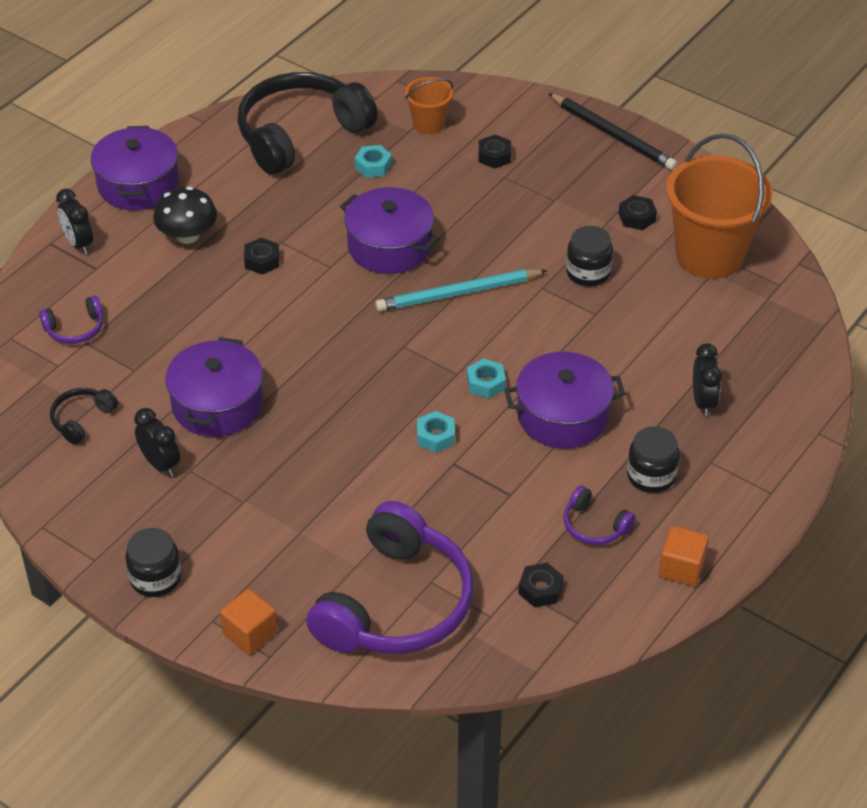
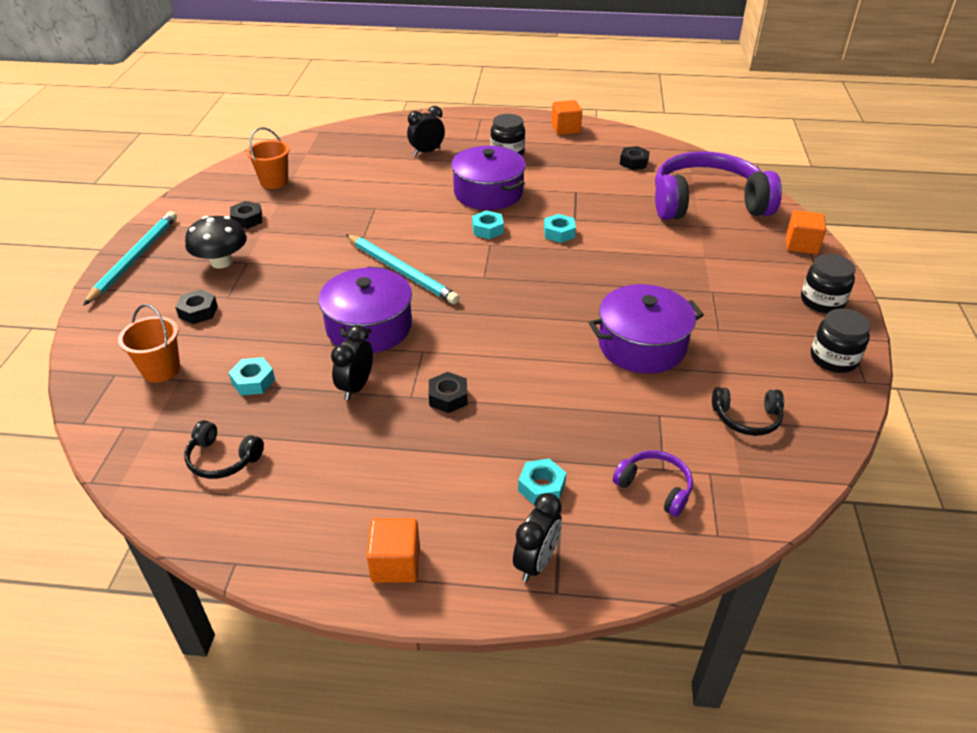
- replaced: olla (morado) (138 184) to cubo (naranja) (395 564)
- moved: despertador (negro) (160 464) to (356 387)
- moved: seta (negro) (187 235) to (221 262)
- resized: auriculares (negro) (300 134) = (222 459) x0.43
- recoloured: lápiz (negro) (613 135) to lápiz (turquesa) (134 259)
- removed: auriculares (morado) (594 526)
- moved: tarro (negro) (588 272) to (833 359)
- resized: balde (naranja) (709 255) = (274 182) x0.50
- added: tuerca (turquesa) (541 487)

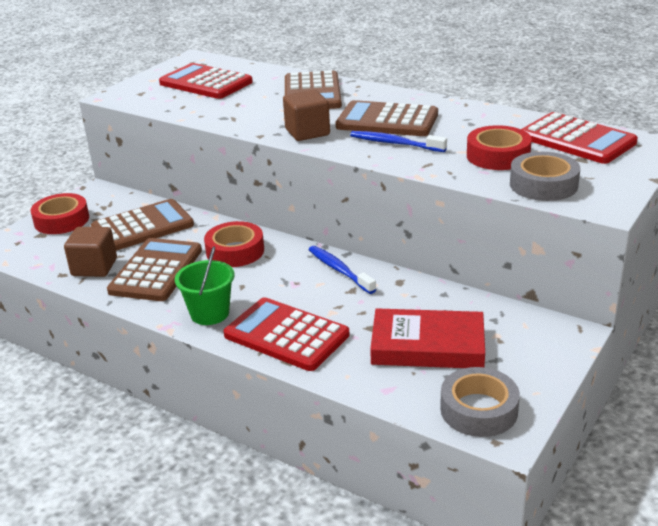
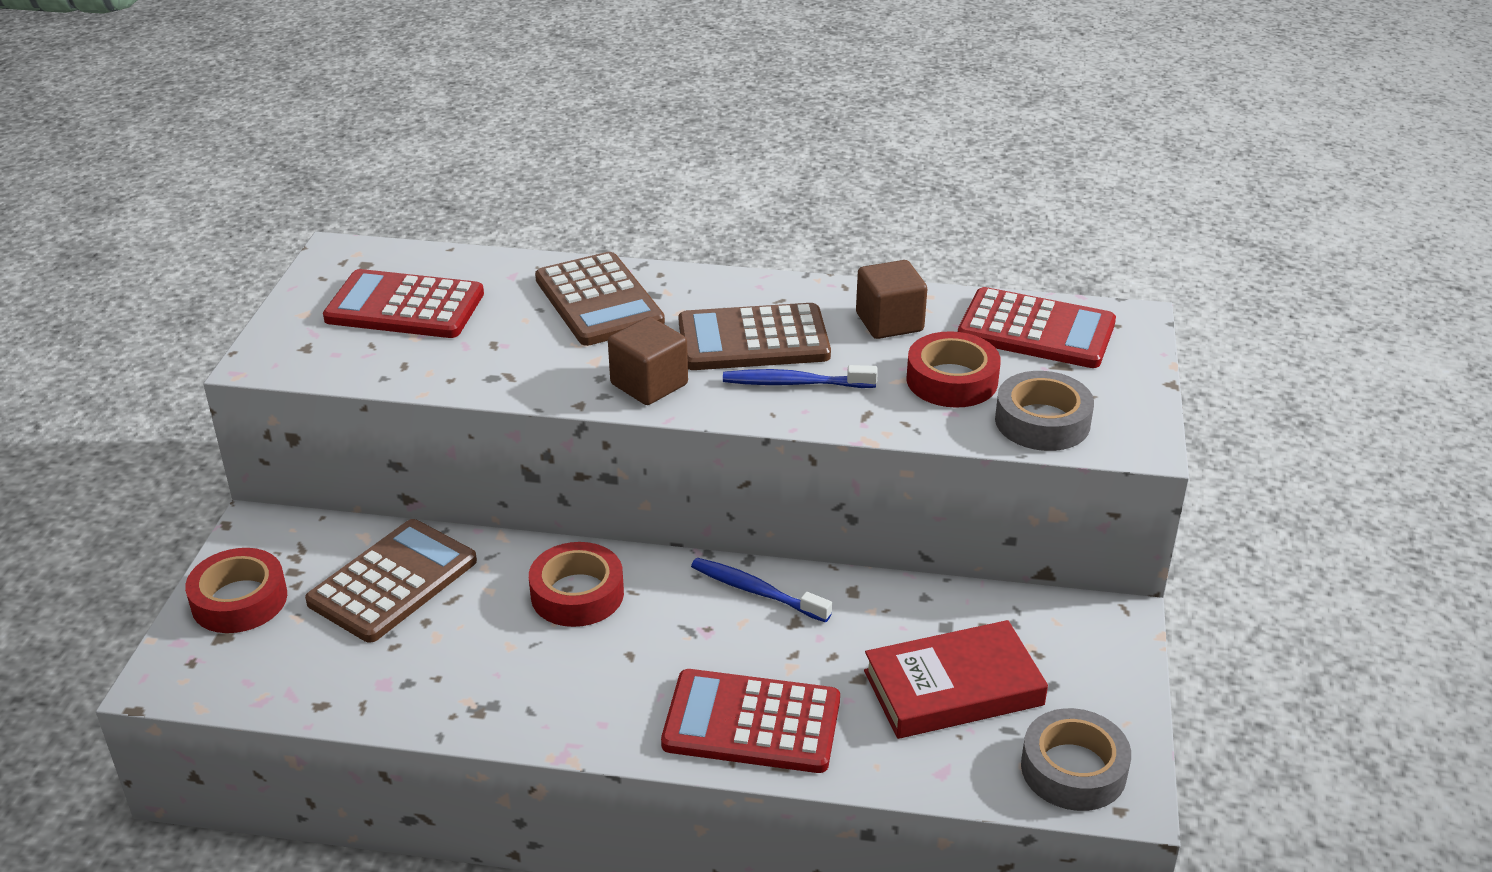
- moved: cubo (marrón) (94 267) to (889 322)
- removed: calculadora (marrón) (156 271)
- removed: balde (verde) (210 313)

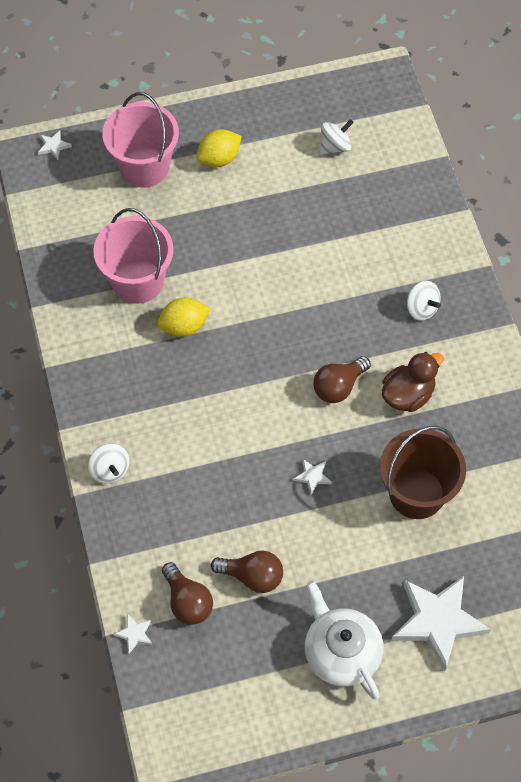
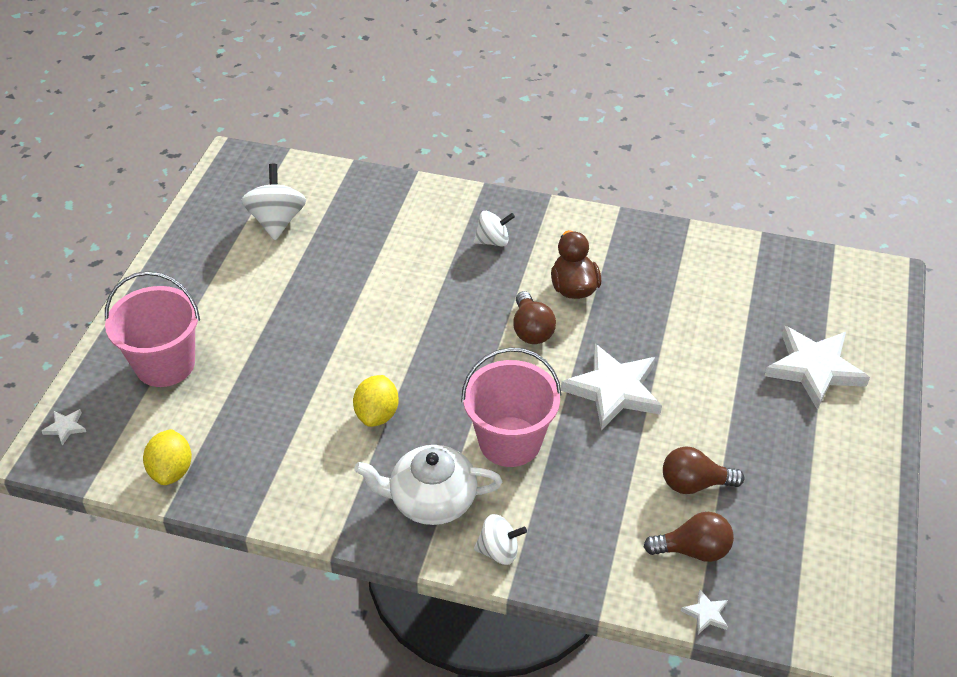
- moved: balde (rosa) (137 281) to (510 441)
- moved: limón (amarillo) (219 159) to (171 470)
- turned: bombilla (marrón) (252 576) = (694 483) 135 degrees counterclockwise
- resized: estrella (blanco) (312 476) = (613 390) x2.43
- moved: tetera (blanco) (341 652) to (431 499)
- resized: peonza (blanco) (335 146) = (277 221) x1.55
- removed: balde (marrón) (416 493)

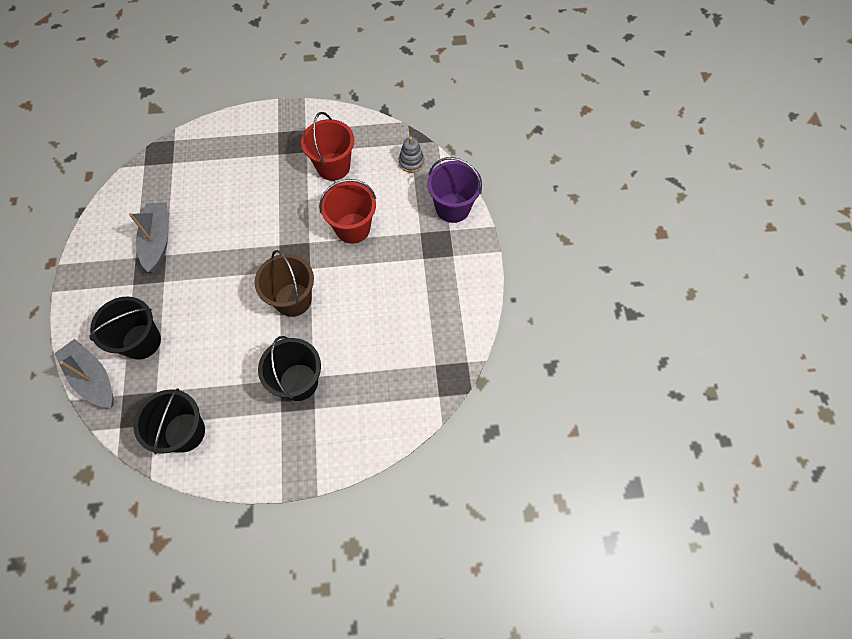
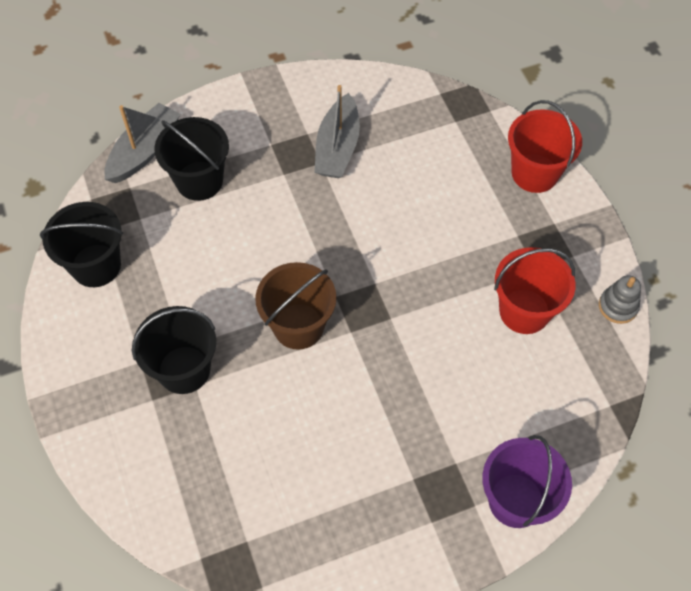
- turned: barco (gris) (158 240) = (337 147) 120 degrees clockwise
- moved: balde (rojo) (352 228) to (534 173)
- moved: juguete apilable (gris) (411 162) to (618 306)

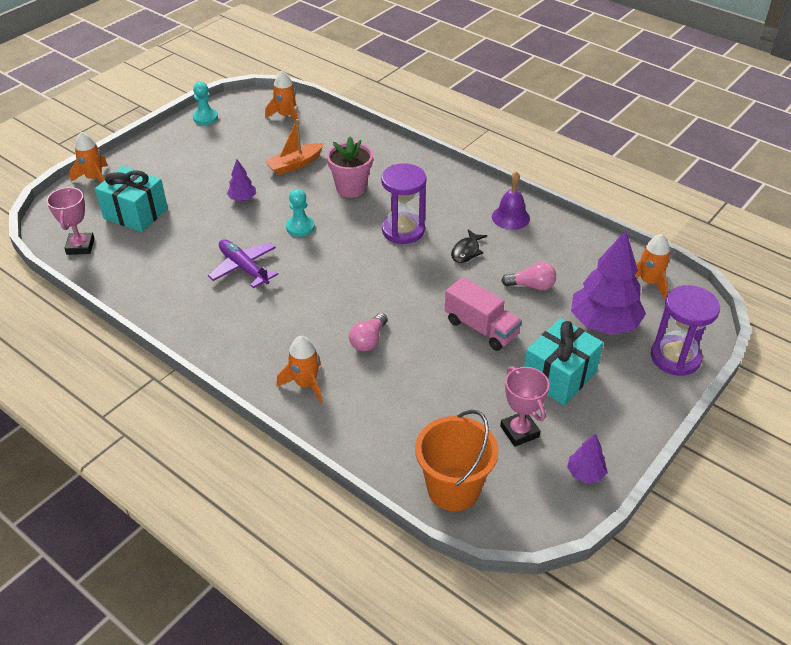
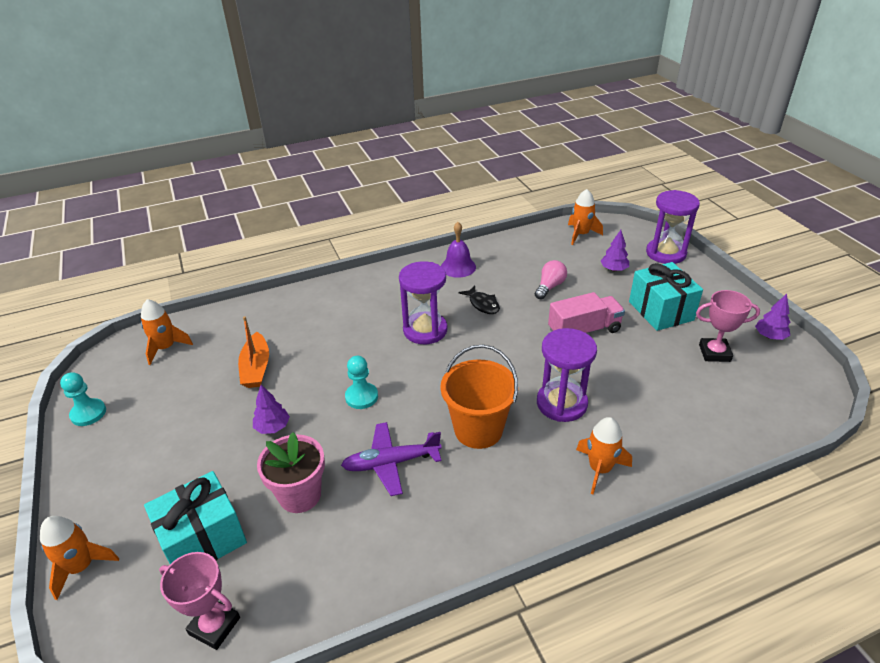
- moved: maceta (rosa) (351 188) to (300 495)
- replaced: bombilla (rosa) (368 340) to reloj de arena (morado) (561 403)
- moved: balde (naranja) (453 489) to (478 429)
- resized: árbol (morado) (604 323) = (614 269) x0.47

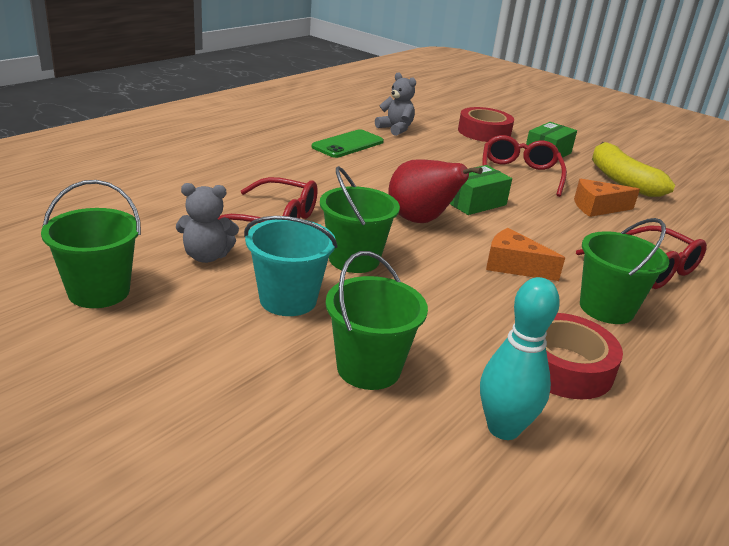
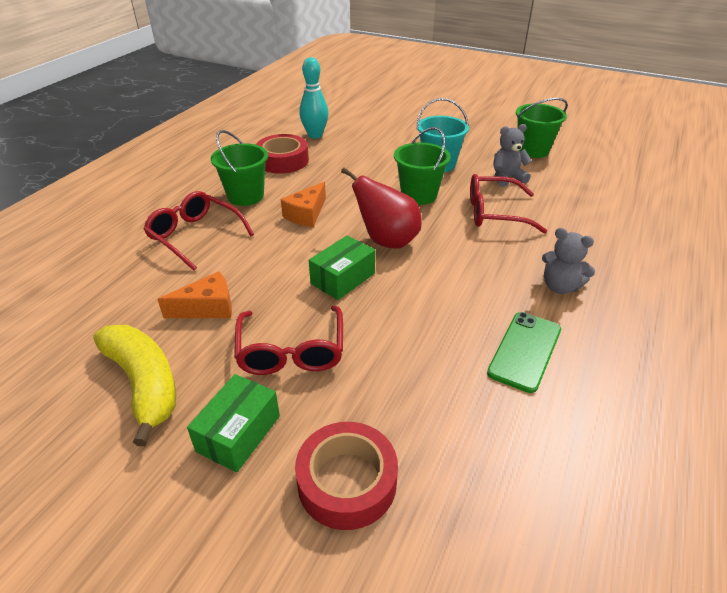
- removed: balde (verde) (368 368)
- moved: osito (gris) (395 129) to (560 286)
- turned: queso (naranja) (513 266) = (306 214) 105 degrees clockwise

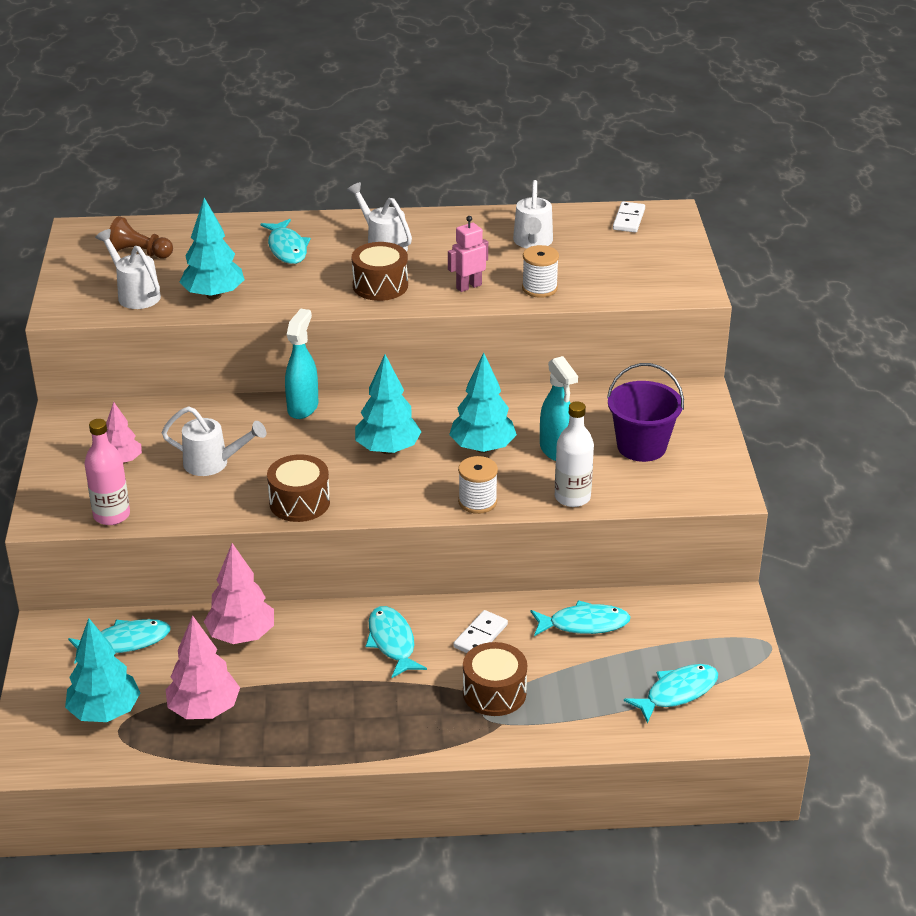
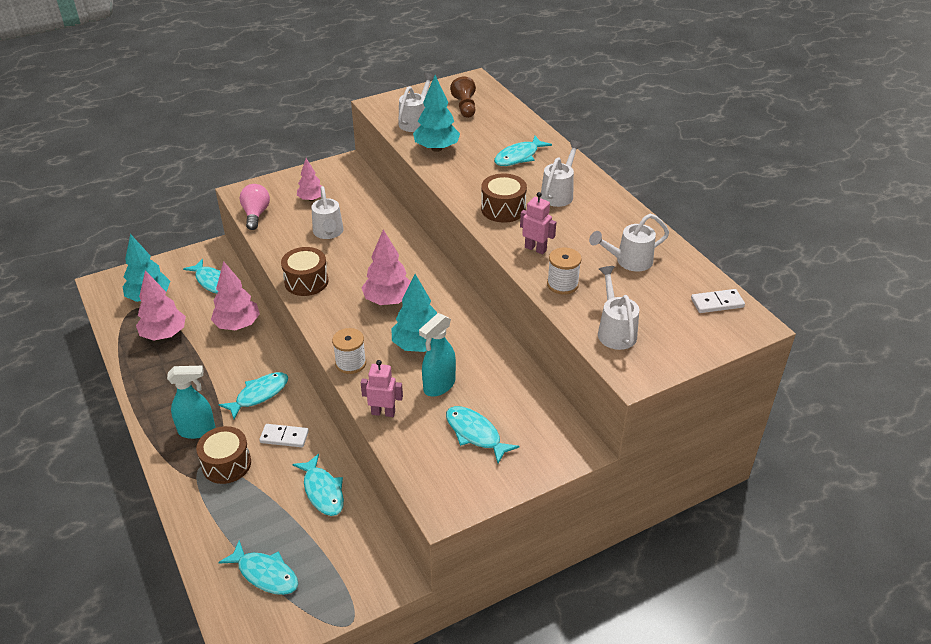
- replaced: botella (rosa) (111 515) to bombilla (rosa) (256 214)
- moved: pulverizador (turquesa) (303 407) to (197 430)
- recoloured: árbol (turquesa) (387 449) to árbol (rosa) (388 300)
- replaced: botella (blanco) (572 497) to robot (rosa) (383 412)
- replaced: balde (morado) (641 446) to pez (turquesa) (475 434)
- added: regadera (blanco) (615 331)

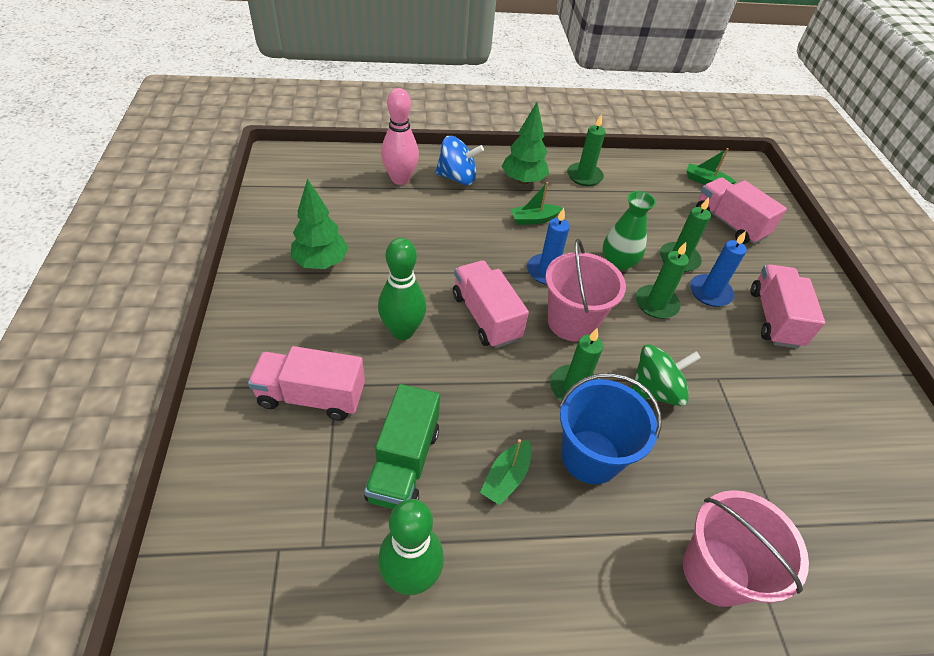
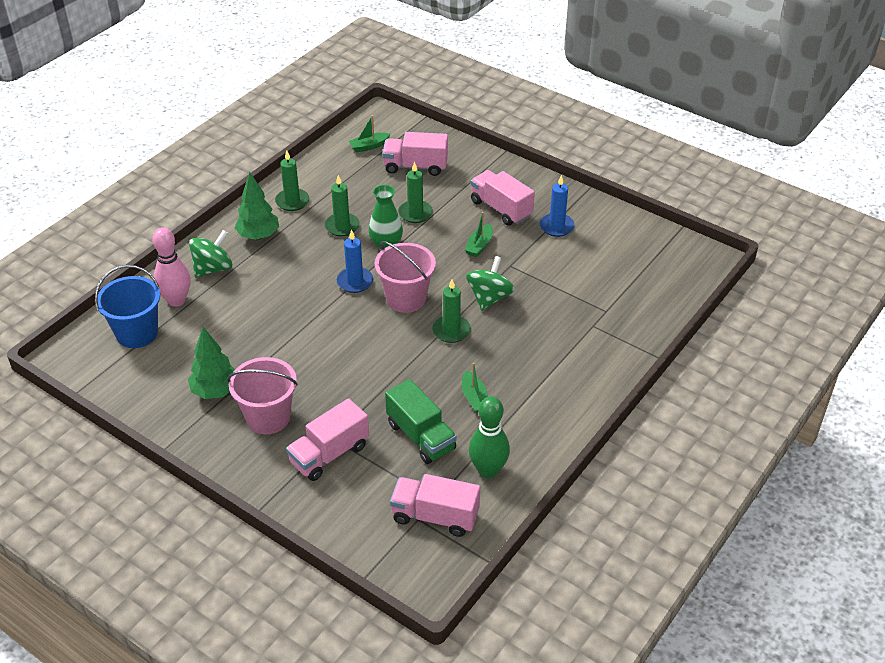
- removed: bolo (verde) (402 331)
- recoloured: peonza (azul) (457 178) to peonza (verde) (213 268)
- moved: camión (rosa) (486 317) to (435 516)
- moved: barco (verde) (534 219) to (479 246)
- moved: balde (azul) (590 456) to (137 333)
- moved: vela (verde) (656 304) to (342 226)
- moved: balde (rosa) (715 571) to (268 417)
- moved: vela (azul) (710 292) to (556 226)

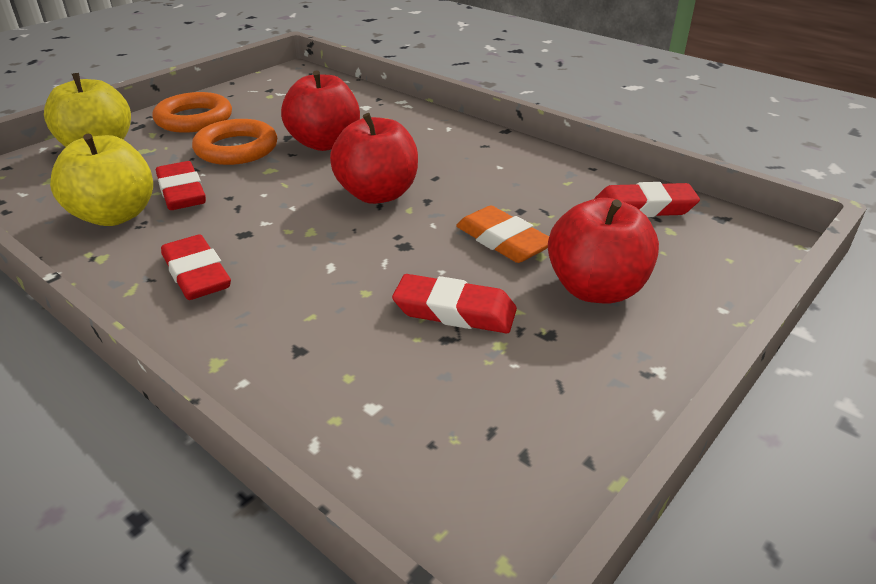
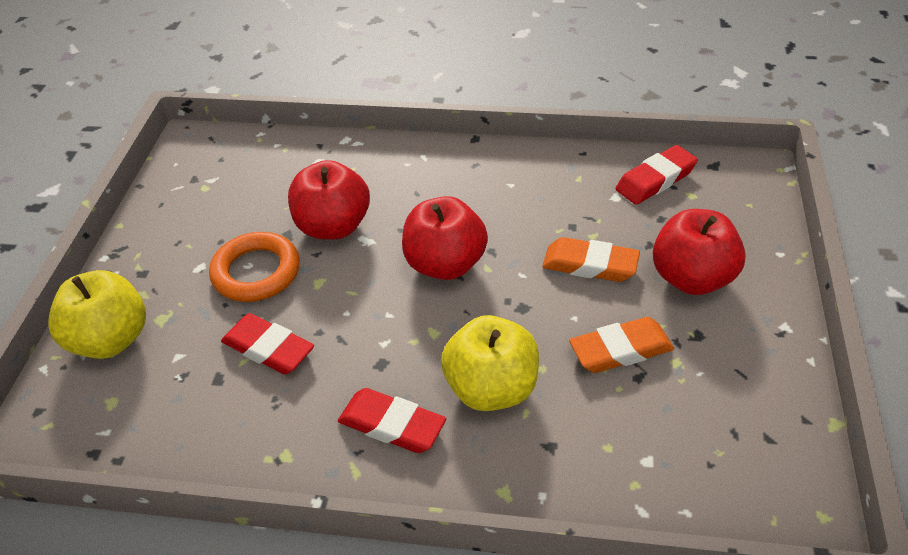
- moved: manzana (amarillo) (115 215) to (491 388)
- removed: anillo (naranja) (194 119)
- recoloured: goma de borrar (rojo) (454 311) to goma de borrar (naranja) (621 350)

